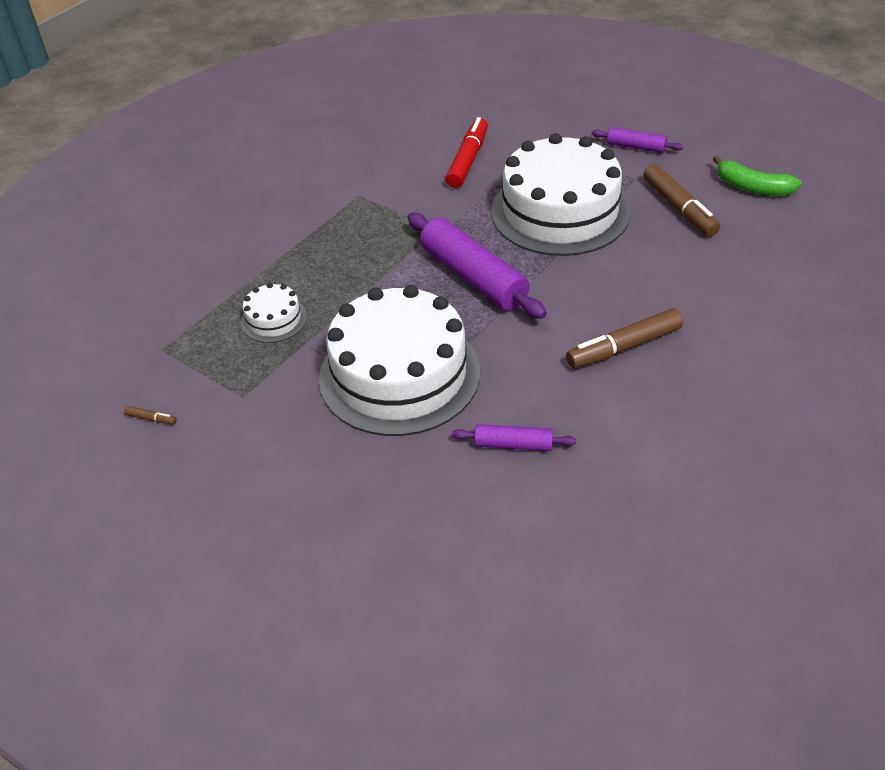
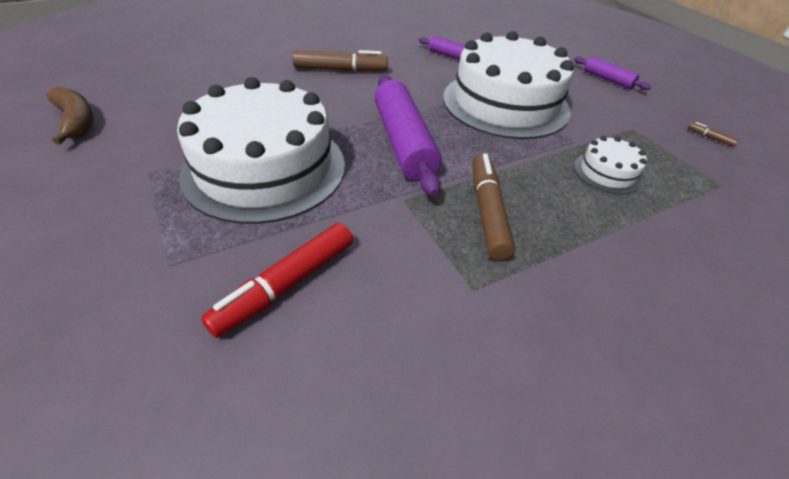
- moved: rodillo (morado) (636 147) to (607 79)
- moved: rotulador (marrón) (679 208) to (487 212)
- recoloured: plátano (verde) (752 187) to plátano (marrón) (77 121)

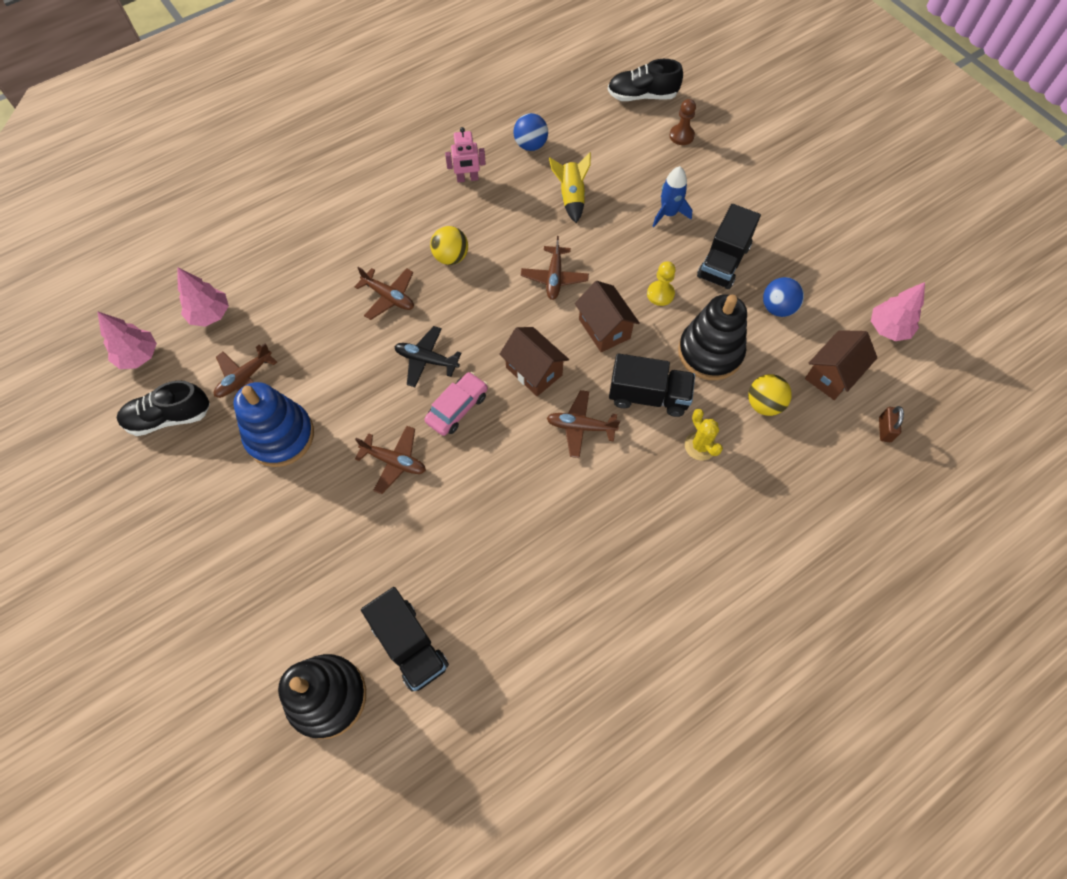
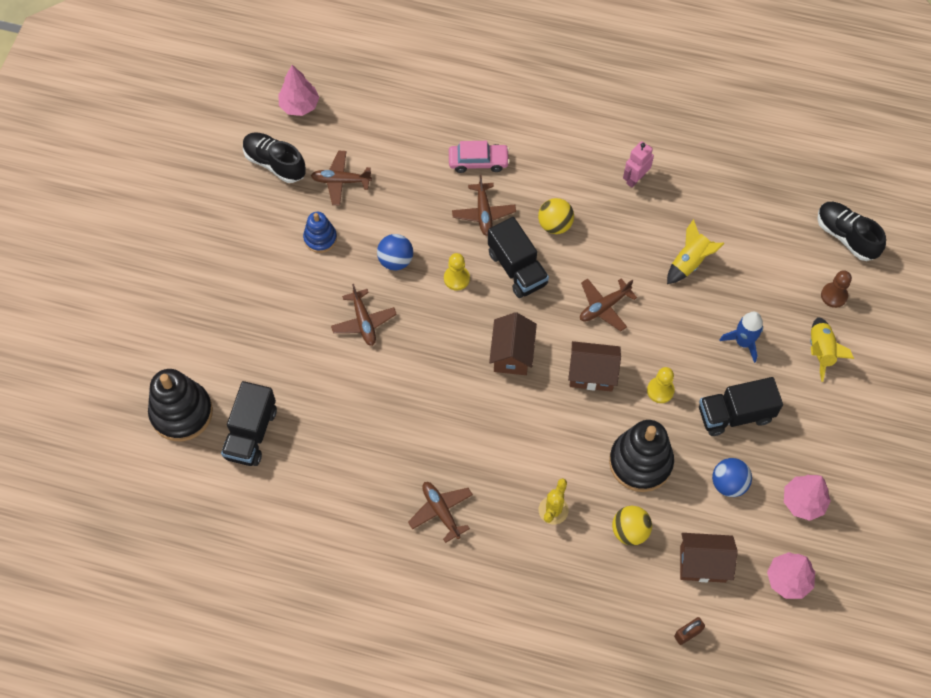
- moved: árbol (rosa) (210 314) to (803 502)
- resized: juguete apilable (azul) (280 436) = (320 238) x0.56
- replaced: avión (negro) (426 360) to peón (amarillo) (456 278)
- moved: coche (rosa) (457 408) to (478 161)
- turned: robot (rosa) (467 179) = (635 179) 90 degrees clockwise
- moved: pelota (azul) (530 145) to (395 260)
- moved: avión (marrón) (580 427) to (441 511)
- turned: casa (marrón) (604 329) = (592 374) 75 degrees clockwise
- moved: camión (negro) (648 396) to (517 268)
- added: cohete (amarillo) (821 351)

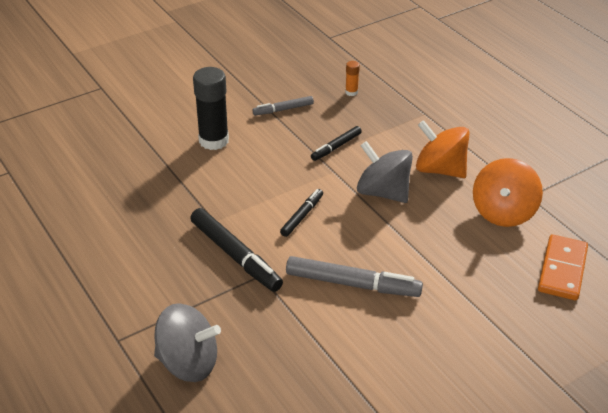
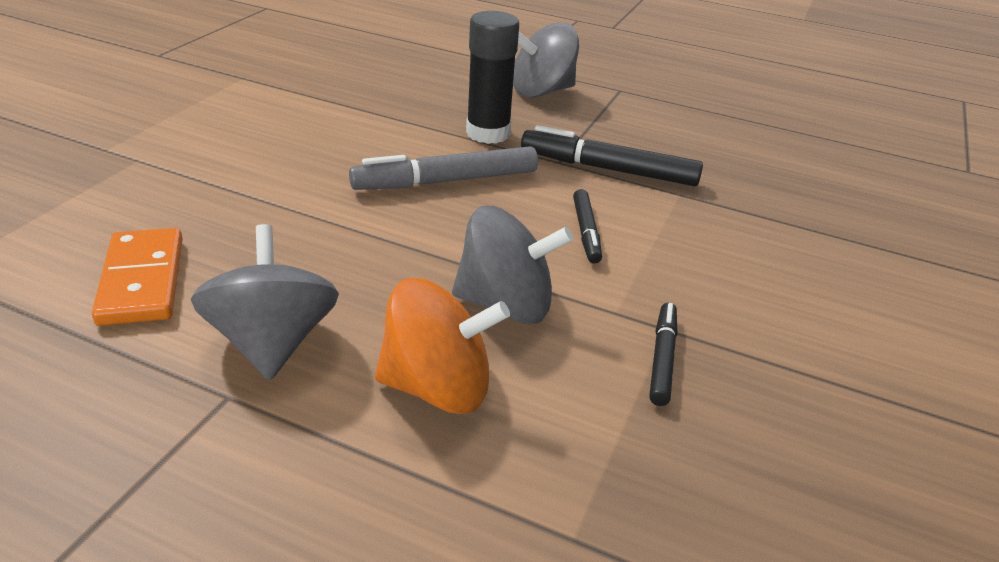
- moved: barra de pegamento (negro) (213 140) to (488 133)
- removed: rotulador (gris) (283 109)
- removed: barra de pegamento (naranja) (351 92)
- recoloured: peonza (naranja) (503 212) to peonza (gris) (272 342)

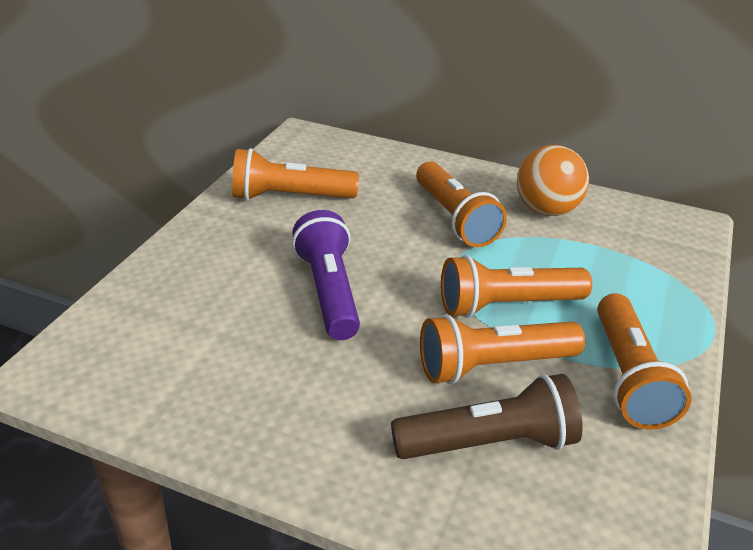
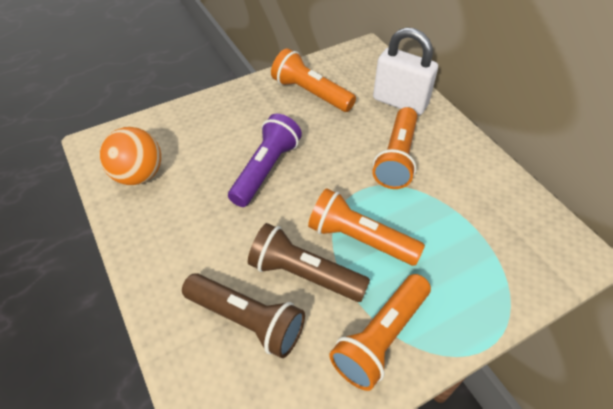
- recoloured: lámpara de mano (naranja) (493 365) to lámpara de mano (marrón) (304 274)
- moved: pelota (naranja) (546 210) to (138 175)
- added: candado (blanco) (400 102)

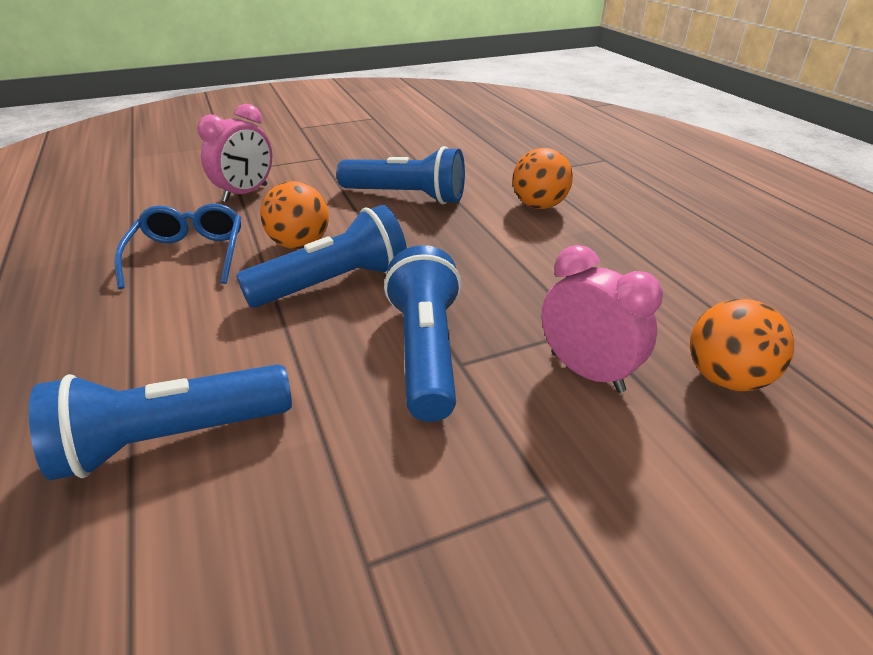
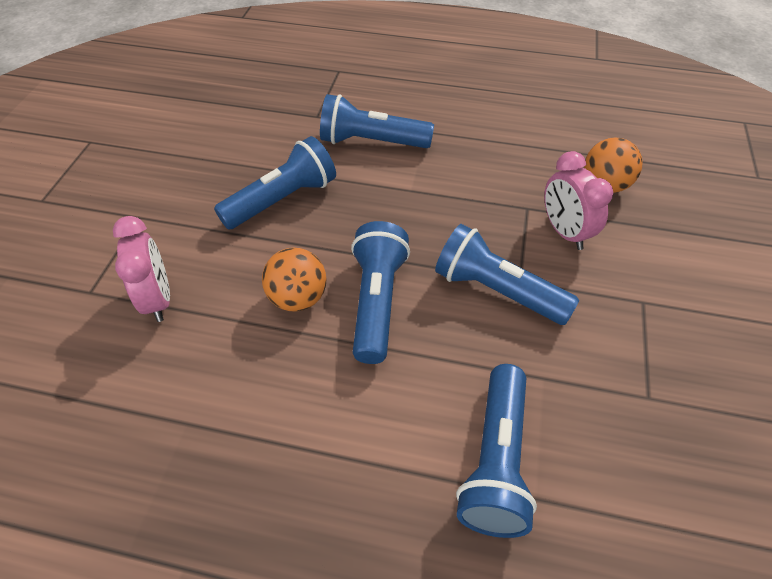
- removed: gafas (azul) (189 255)
- replaced: pelota (naranja) (539 206) to lámpara de mano (azul) (371 142)
- turned: despertador (rosa) (586 372) = (564 232) 105 degrees counterclockwise

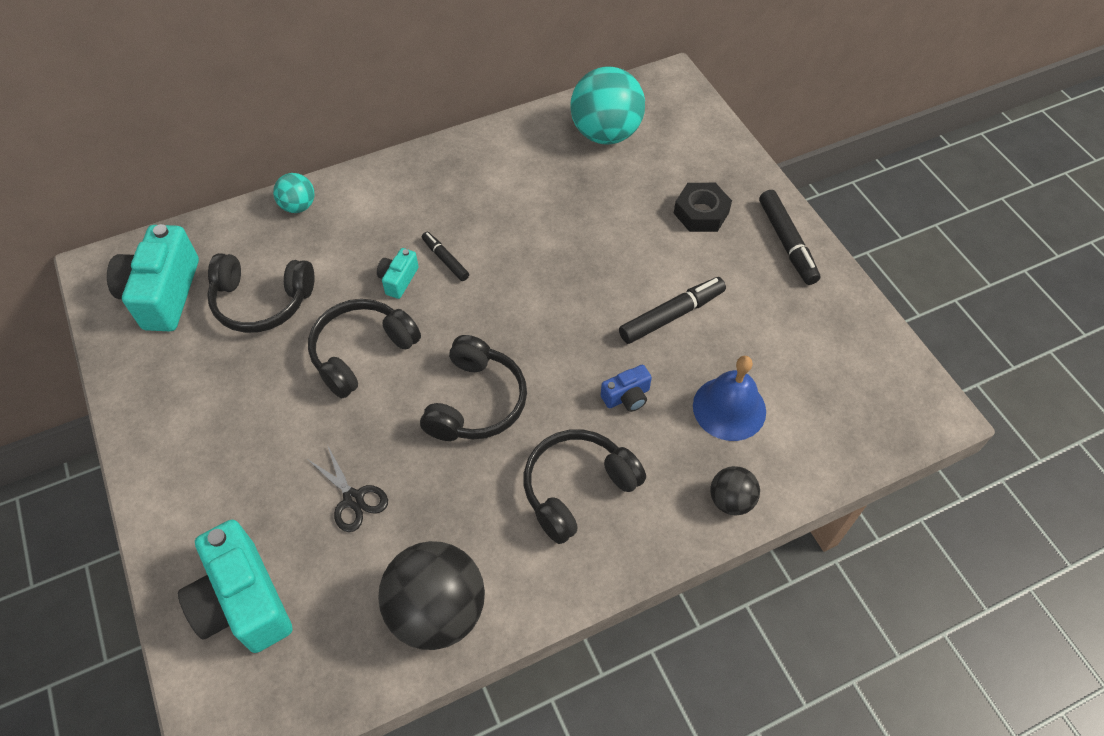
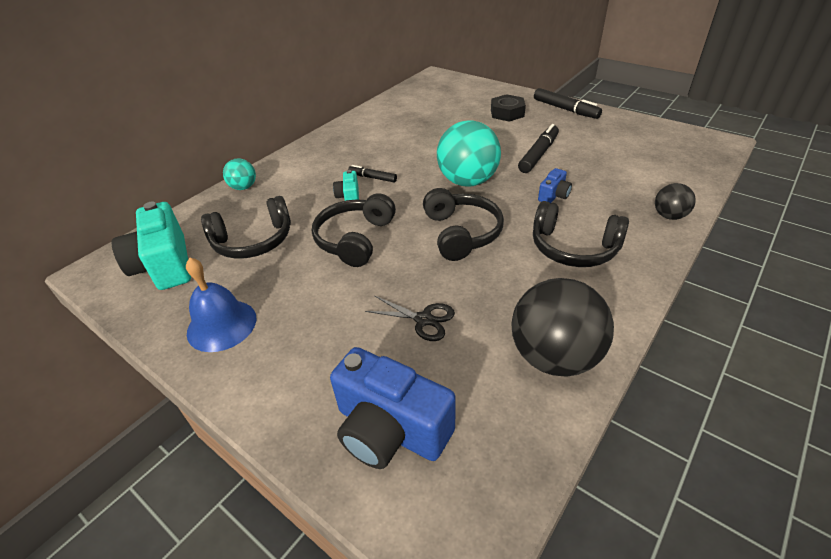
- recoloured: cámara (turquesa) (243 602) to cámara (azul) (390 429)
- turned: auriculares (negro) (577 488) = (573 248) 90 degrees counterclockwise
- moved: pelota (turquesa) (605 133) to (467 181)
- moved: campana (azul) (729 408) to (221 325)

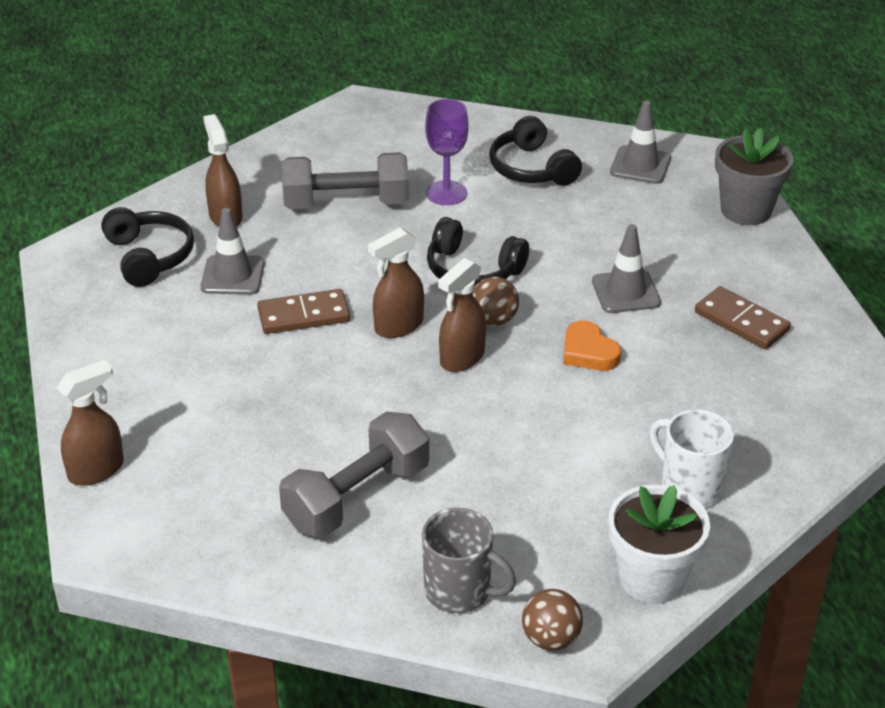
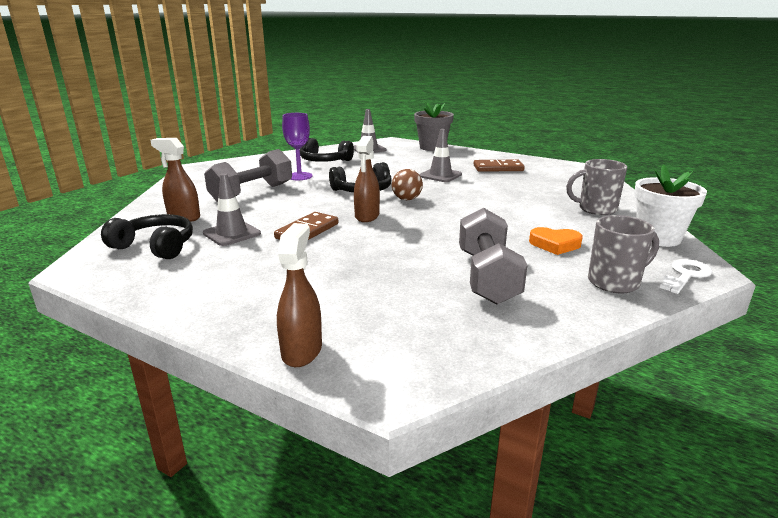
- removed: pulverizador (marrón) (462 358)
- replaced: pelota (marrón) (551 639) to llave (blanco) (685 275)
- moved: corazón (naranja) (588 352) to (555 244)
- recoloured: taza (blanco) (689 487) to taza (gris) (596 209)

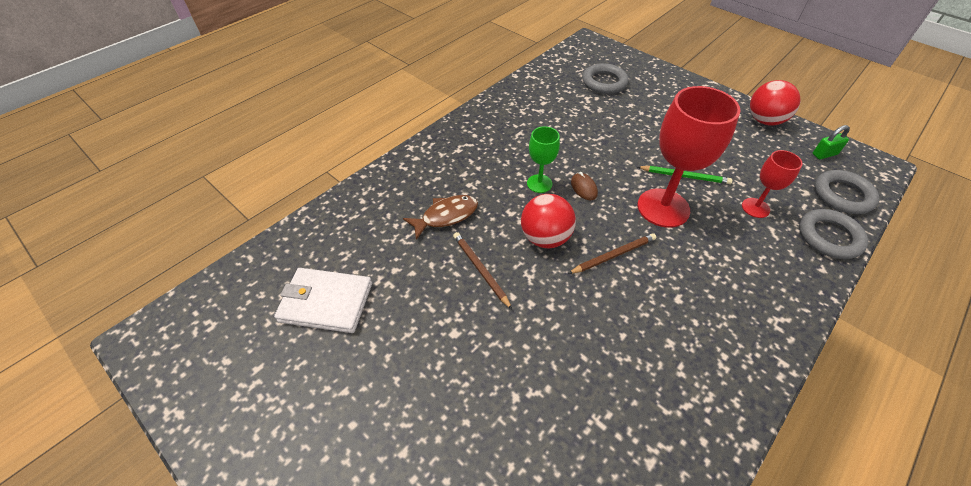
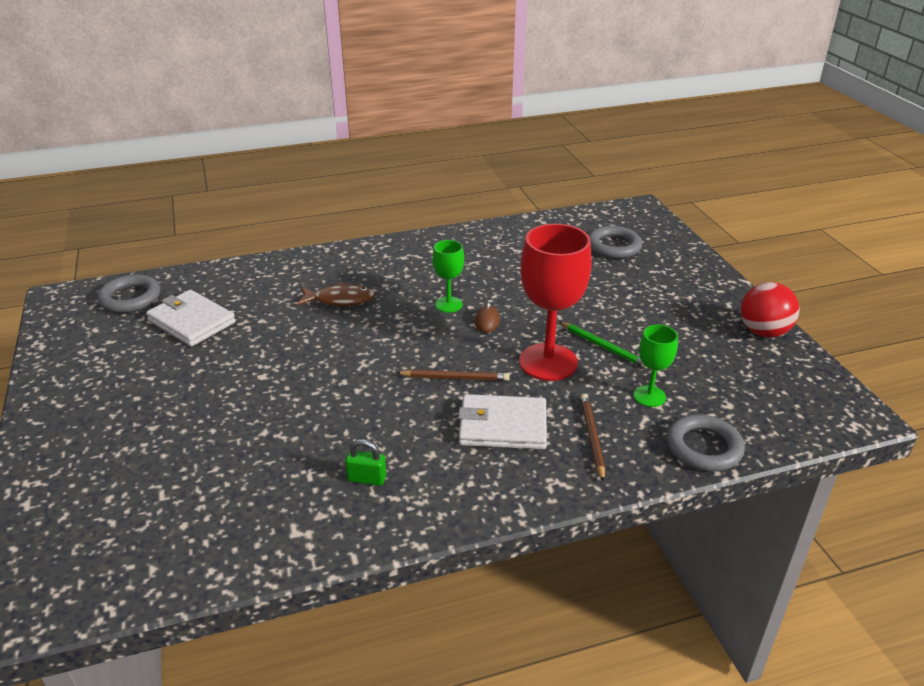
- moved: lápiz (marrón) (480 270) to (592 437)
- removed: pelota (rojo) (545 238)
- recoloured: copa (rojo) (755 208) to copa (verde) (649 396)
- moved: candado (verde) (824 154) to (367 479)
- moved: anillo (gris) (842 195) to (130 298)
- added: cartera (blanco) (502 426)

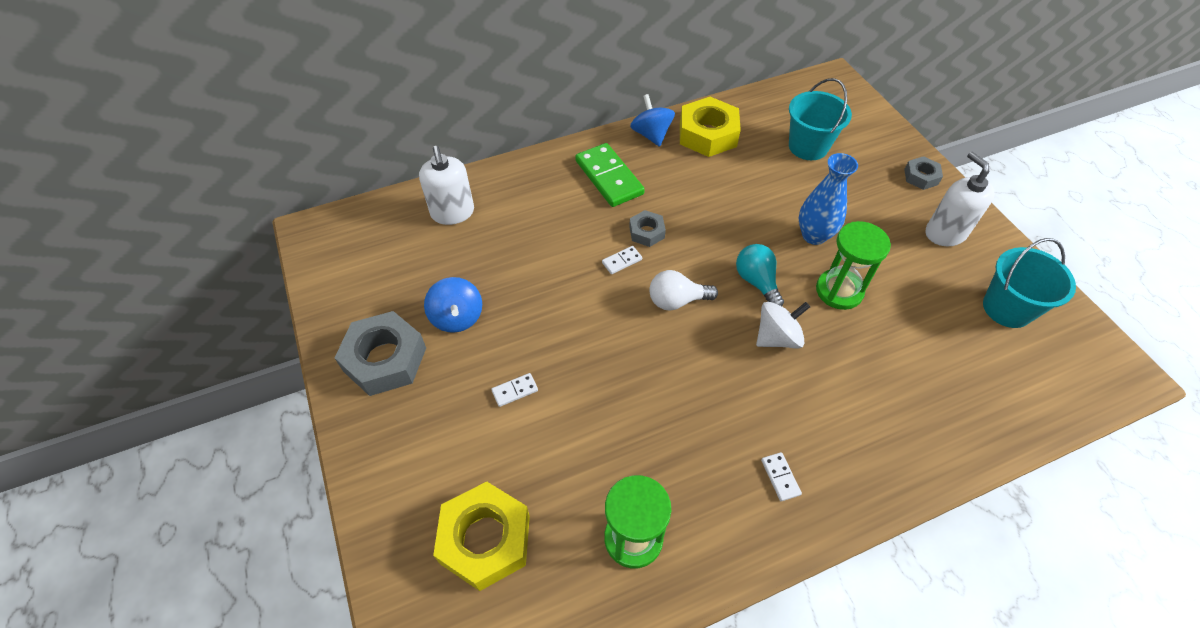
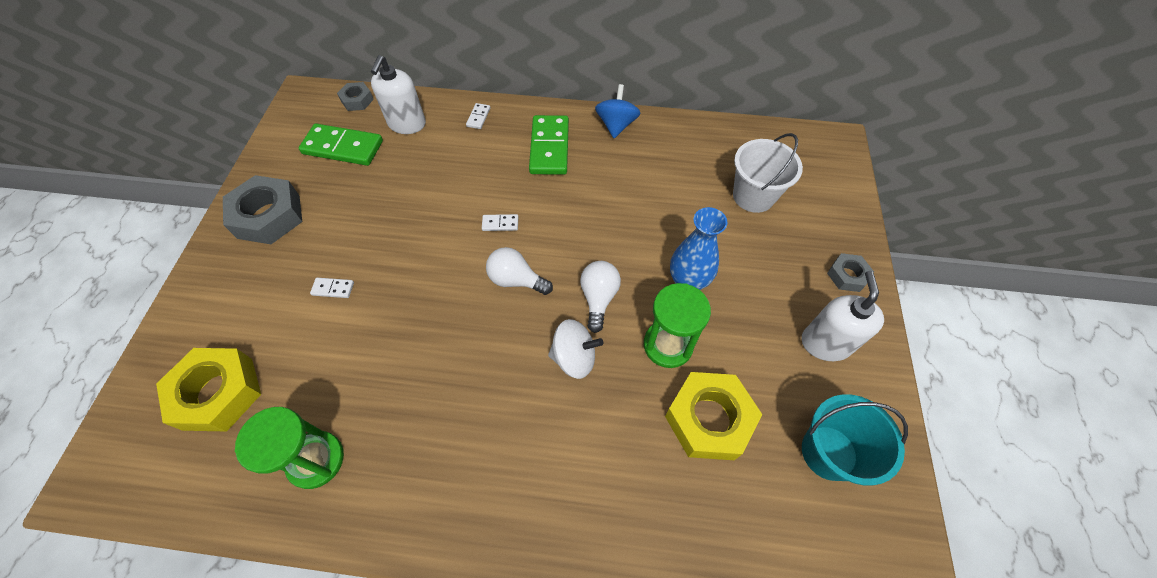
- removed: peonza (azul) (457 317)
- moved: tuerca (gris) (646 232) to (357 100)
- moved: tuerca (amarillo) (707 134) to (709 419)
- recoloured: bombilla (turquesa) (757 282) to bombilla (blanco) (598 298)
- moved: ficha de dominó (blanco) (780 477) to (478 117)
- recoloured: balde (turquesa) (808 146) to balde (blanco) (753 196)
- added: ficha de dominó (verde) (343 147)

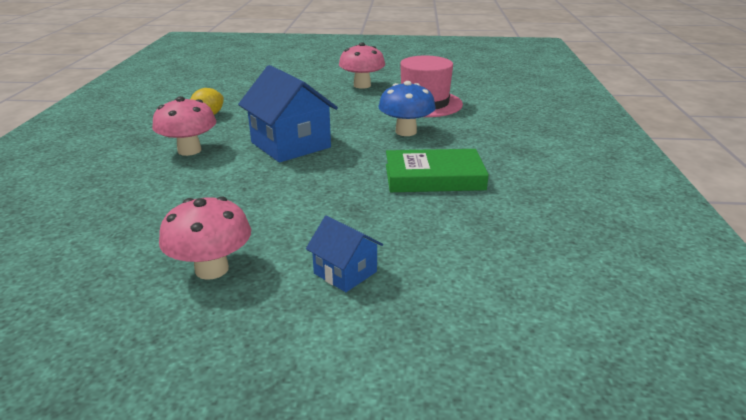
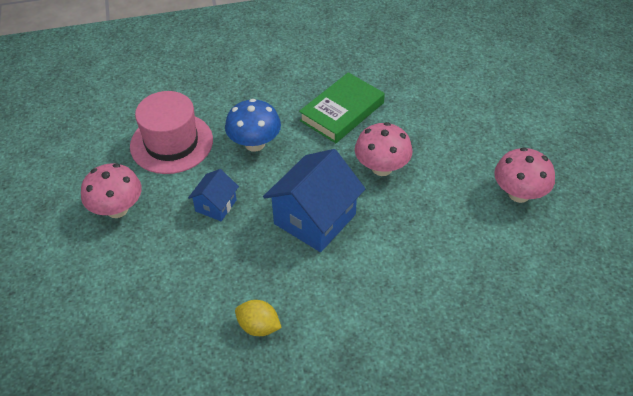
- moved: seta (rosa) (189 150) to (382 168)
- moved: casa (azul) (345 272) to (216 205)
- turned: libro (verde) (434 177) = (342 112) 60 degrees clockwise

